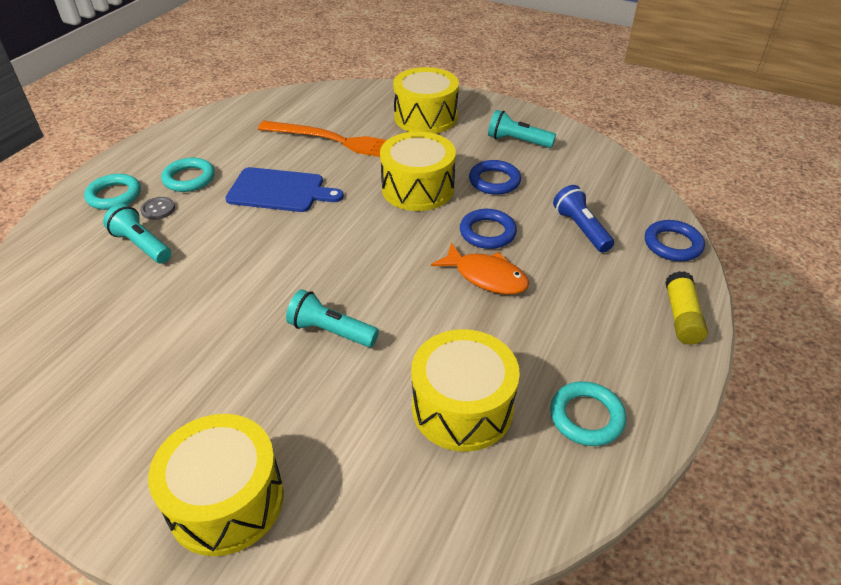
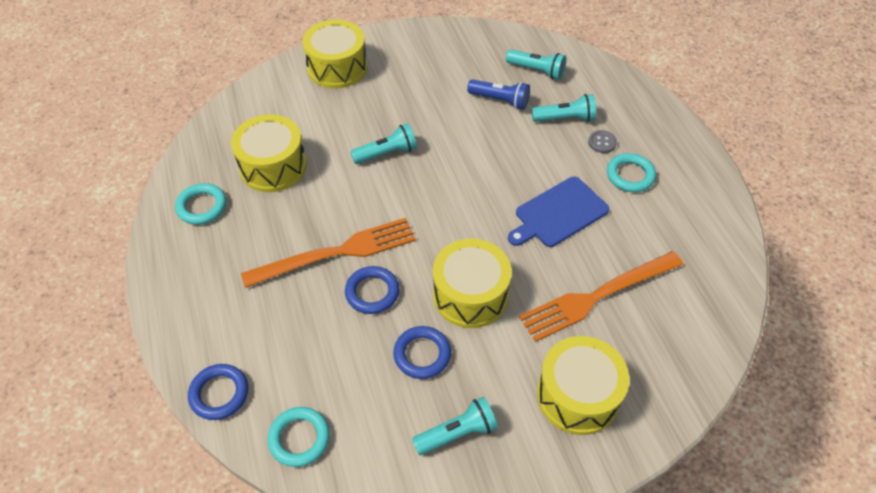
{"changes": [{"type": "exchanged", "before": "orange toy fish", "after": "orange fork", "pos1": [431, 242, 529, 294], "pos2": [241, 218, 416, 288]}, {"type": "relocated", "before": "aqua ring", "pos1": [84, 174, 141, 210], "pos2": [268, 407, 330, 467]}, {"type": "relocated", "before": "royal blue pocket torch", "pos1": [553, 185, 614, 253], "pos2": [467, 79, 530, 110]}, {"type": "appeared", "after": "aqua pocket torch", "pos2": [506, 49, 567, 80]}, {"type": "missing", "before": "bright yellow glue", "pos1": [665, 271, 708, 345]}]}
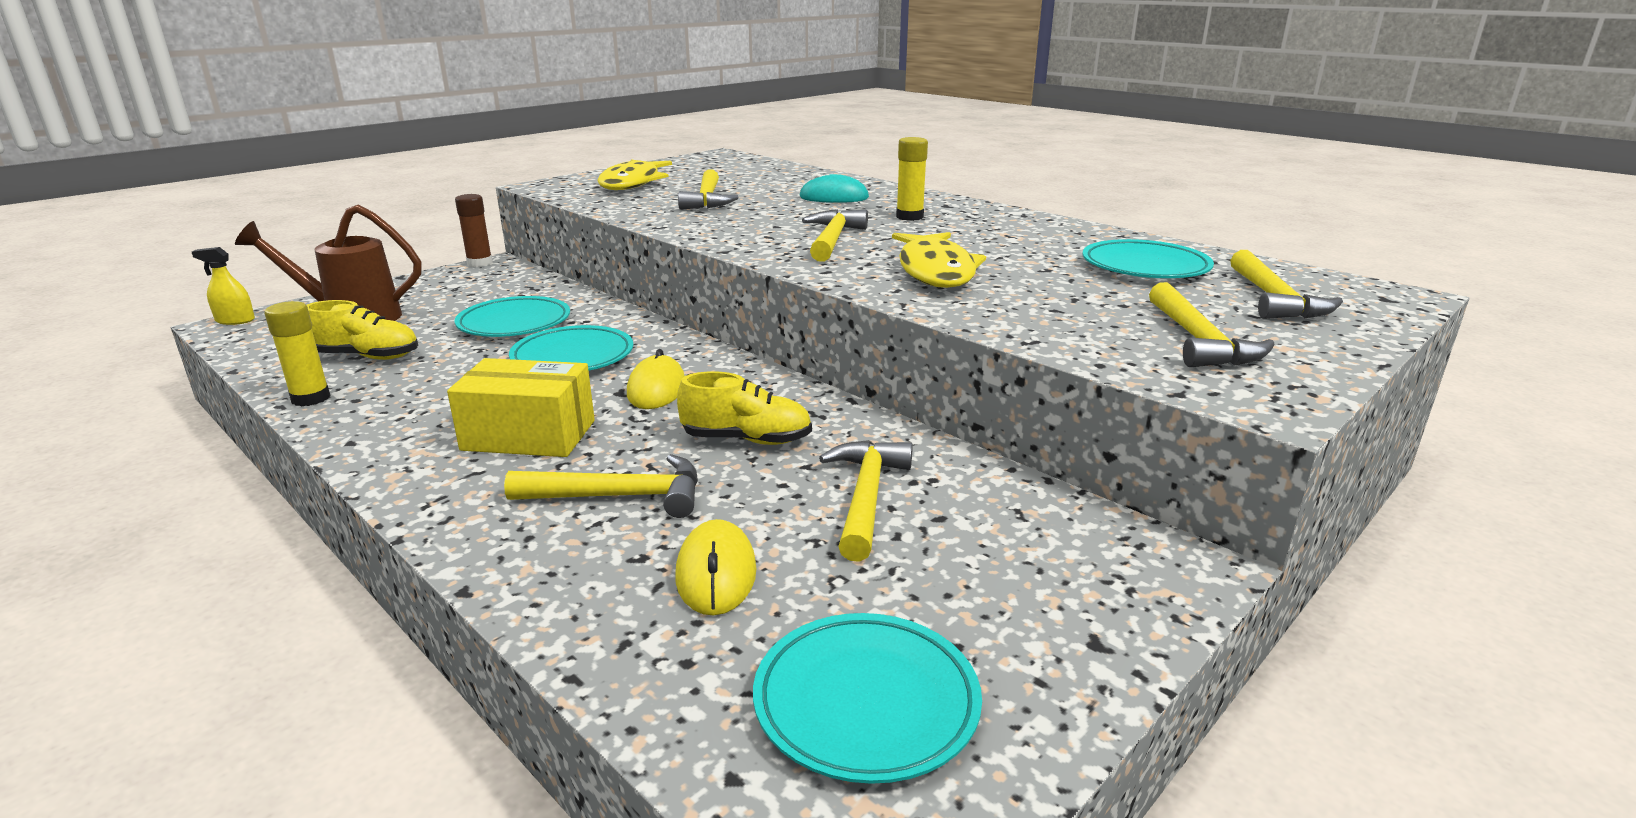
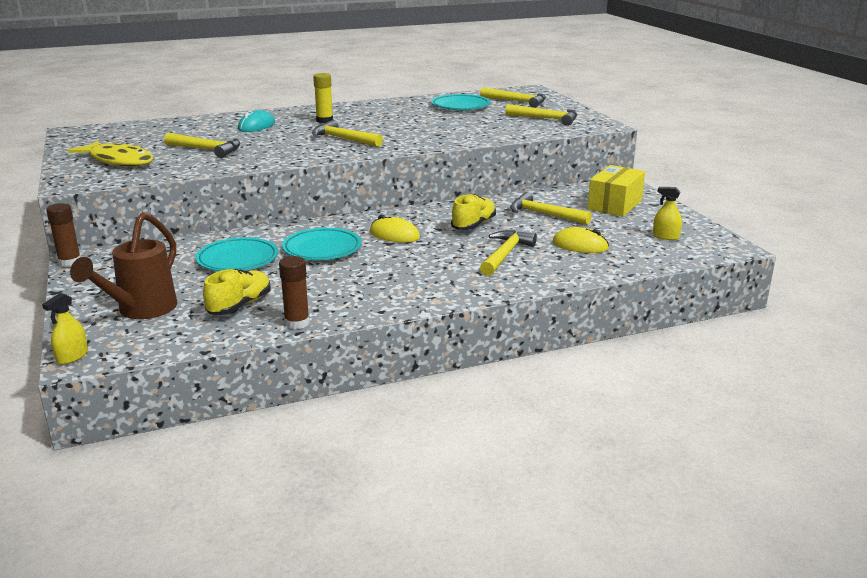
{"changes": [{"type": "colour", "before": "bright yellow glue", "after": "dark brown glue", "pos1": [264, 301, 331, 407], "pos2": [279, 256, 310, 329]}, {"type": "relocated", "before": "bright yellow package", "pos1": [447, 358, 595, 457], "pos2": [588, 165, 645, 217]}, {"type": "exchanged", "before": "aqua dinner plate", "after": "bright yellow sprayer", "pos1": [753, 613, 982, 784], "pos2": [653, 187, 682, 240]}, {"type": "missing", "before": "bright yellow toy fish", "pos1": [892, 232, 986, 288]}]}
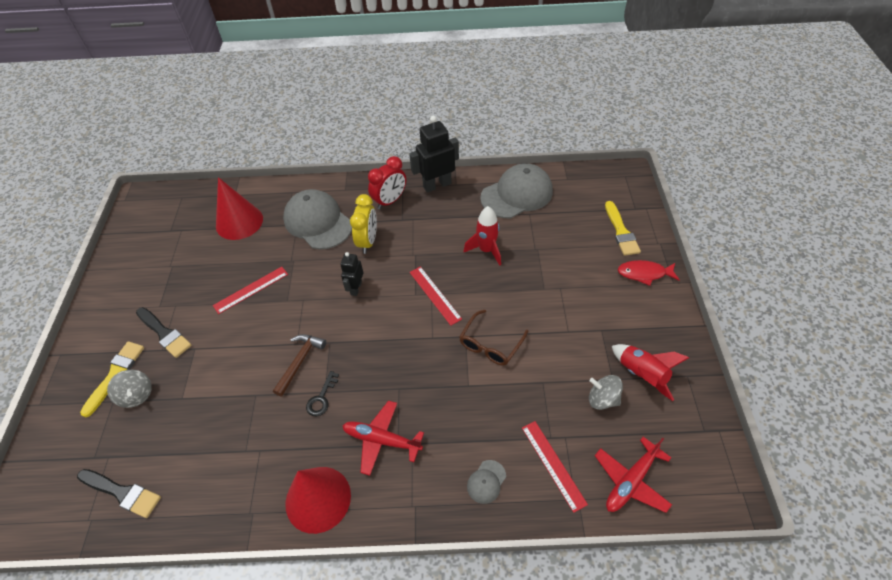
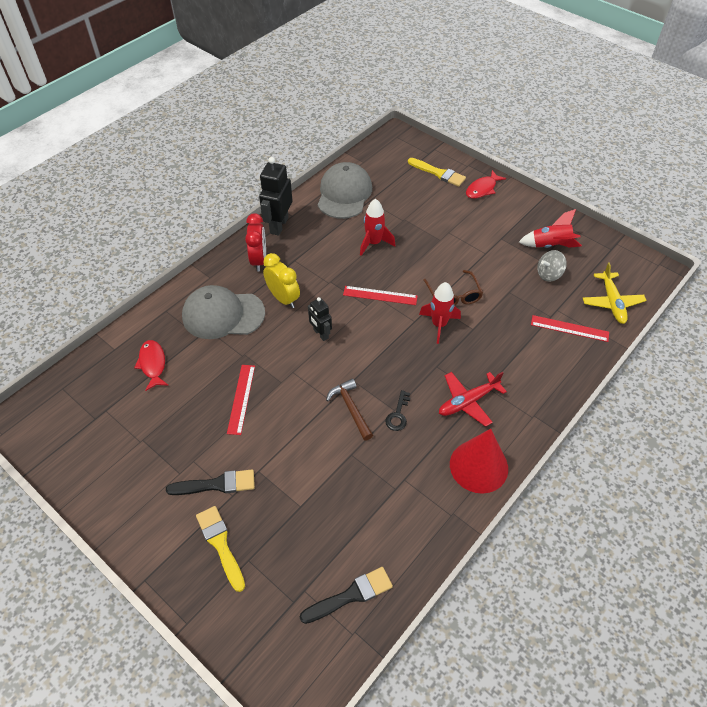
{"changes": [{"type": "exchanged", "before": "scarlet cone", "after": "scarlet toy fish", "pos1": [216, 177, 263, 240], "pos2": [134, 340, 169, 391]}, {"type": "spun", "before": "black key", "pos1": [306, 371, 339, 416], "pos2": [385, 390, 410, 431], "turn": 45}, {"type": "appeared", "after": "scarlet spaceship", "pos2": [419, 282, 461, 344]}, {"type": "colour", "before": "scarlet plane", "after": "bright yellow plane", "pos1": [595, 437, 672, 513], "pos2": [583, 262, 647, 324]}, {"type": "missing", "before": "grey whirligig", "pos1": [107, 370, 152, 408]}, {"type": "missing", "before": "grey baseball cap", "pos1": [467, 460, 506, 504]}]}
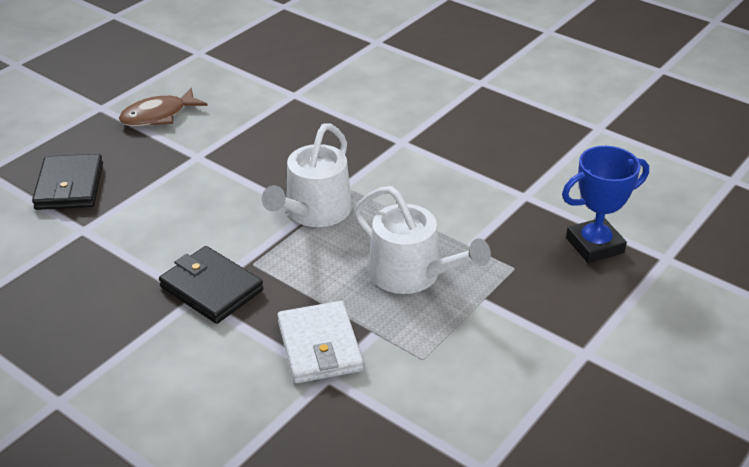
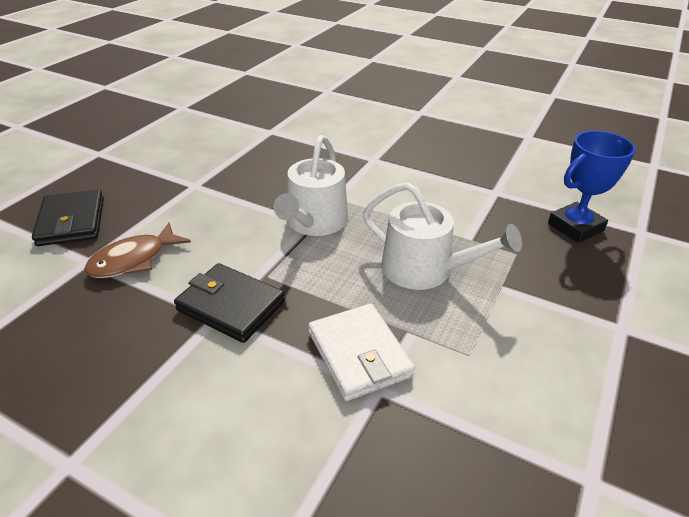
{"changes": [{"type": "relocated", "before": "dark brown toy fish", "pos1": [119, 88, 208, 126], "pos2": [84, 222, 191, 278]}]}
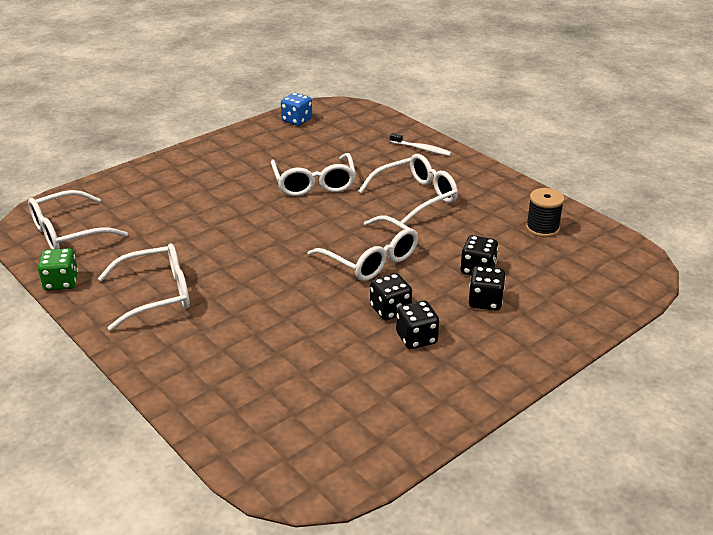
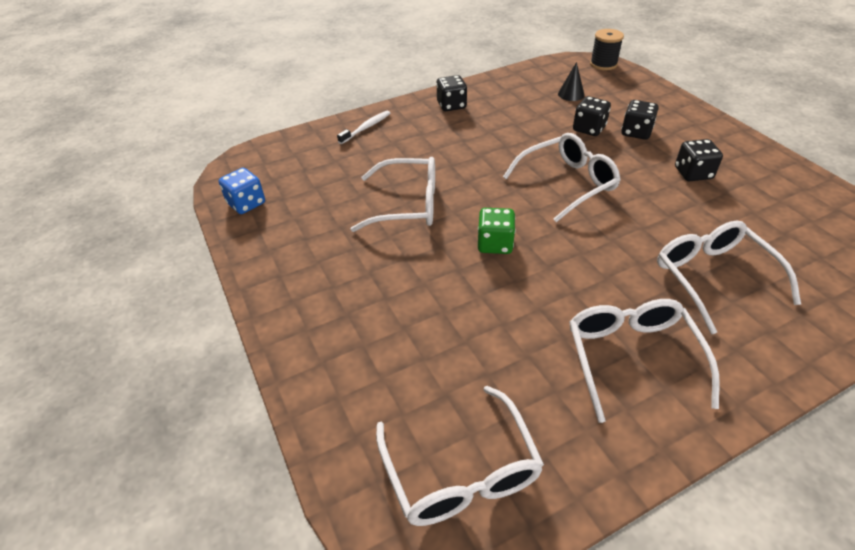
{"changes": [{"type": "relocated", "before": "black die", "pos1": [370, 273, 412, 320], "pos2": [436, 75, 467, 111]}, {"type": "relocated", "before": "green die", "pos1": [38, 248, 78, 291], "pos2": [478, 208, 515, 254]}, {"type": "appeared", "after": "black cone", "pos2": [558, 62, 585, 101]}, {"type": "relocated", "before": "black bobbin", "pos1": [526, 188, 564, 237], "pos2": [590, 29, 624, 70]}, {"type": "relocated", "before": "snow-white eyeglasses", "pos1": [358, 154, 458, 224], "pos2": [657, 220, 801, 334]}]}
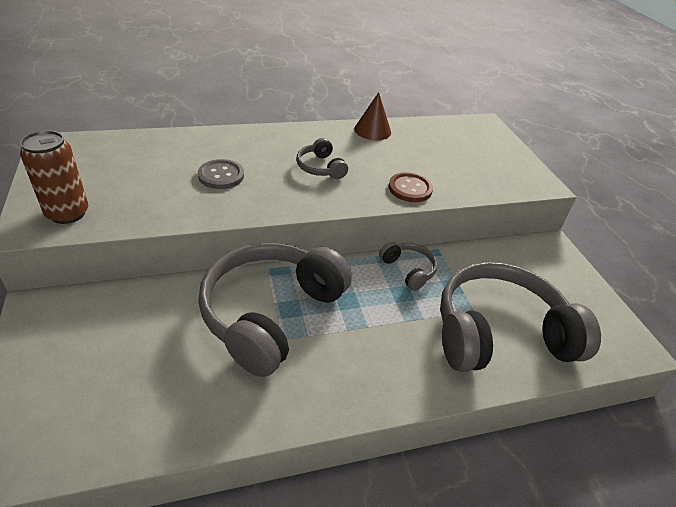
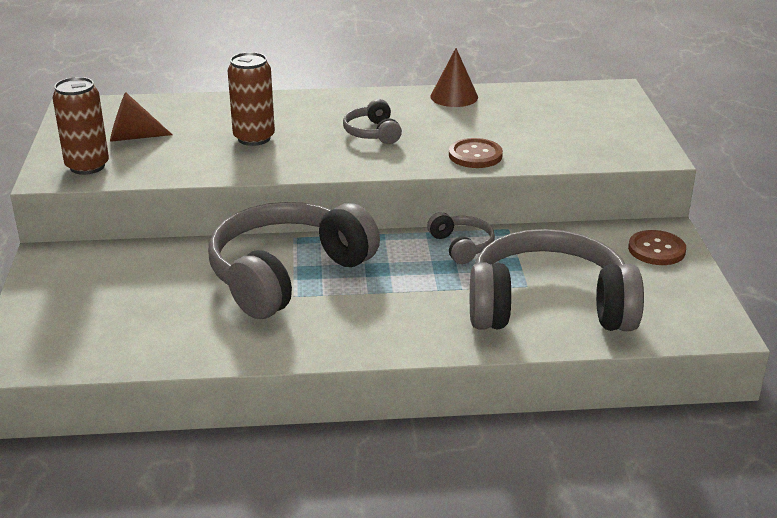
{"changes": [{"type": "appeared", "after": "dark brown cone", "pos2": [110, 92, 173, 142]}, {"type": "exchanged", "before": "grey button", "after": "dark brown can", "pos1": [198, 159, 244, 189], "pos2": [228, 52, 275, 146]}, {"type": "appeared", "after": "dark brown button", "pos2": [628, 230, 686, 265]}]}
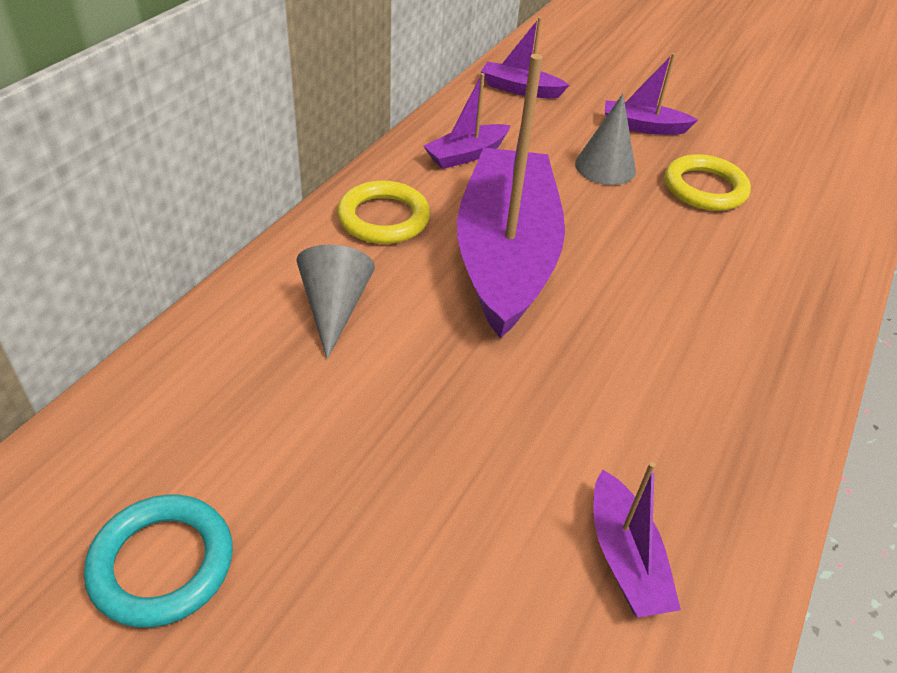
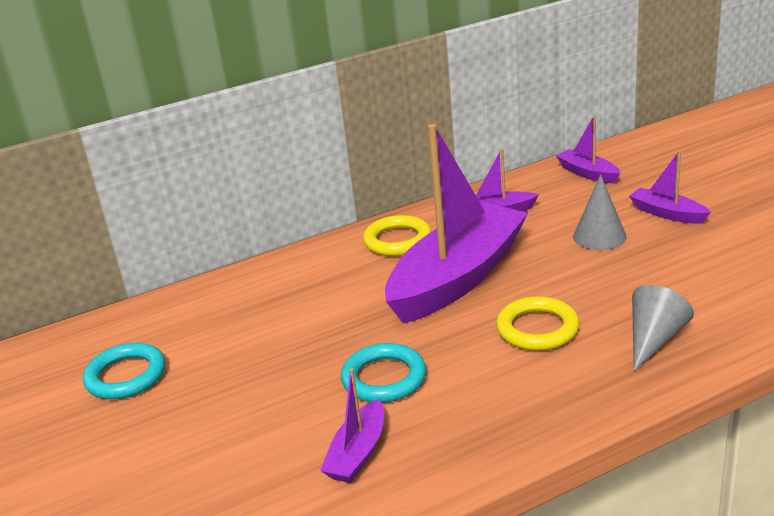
{"changes": [{"type": "appeared", "after": "aqua ring", "pos2": [341, 343, 426, 403]}, {"type": "relocated", "before": "bright yellow ring", "pos1": [665, 154, 751, 211], "pos2": [496, 296, 580, 351]}, {"type": "relocated", "before": "grey cone", "pos1": [296, 245, 375, 359], "pos2": [632, 285, 694, 371]}]}
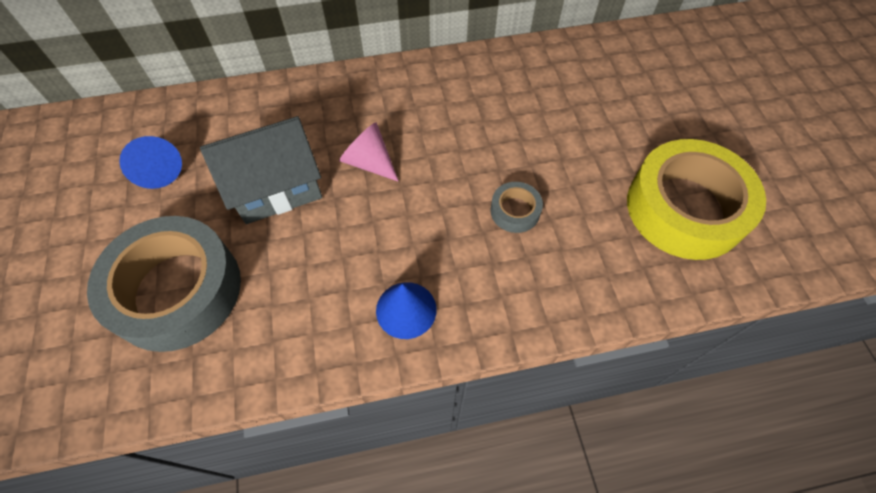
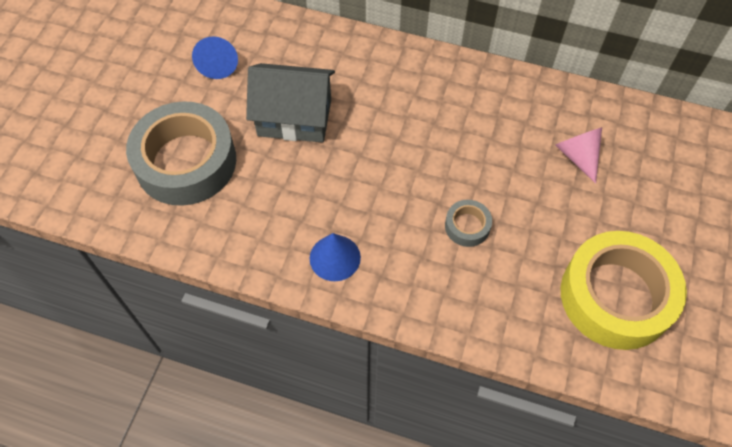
{"changes": [{"type": "relocated", "before": "rosy cone", "pos1": [339, 122, 399, 182], "pos2": [555, 127, 602, 184]}]}
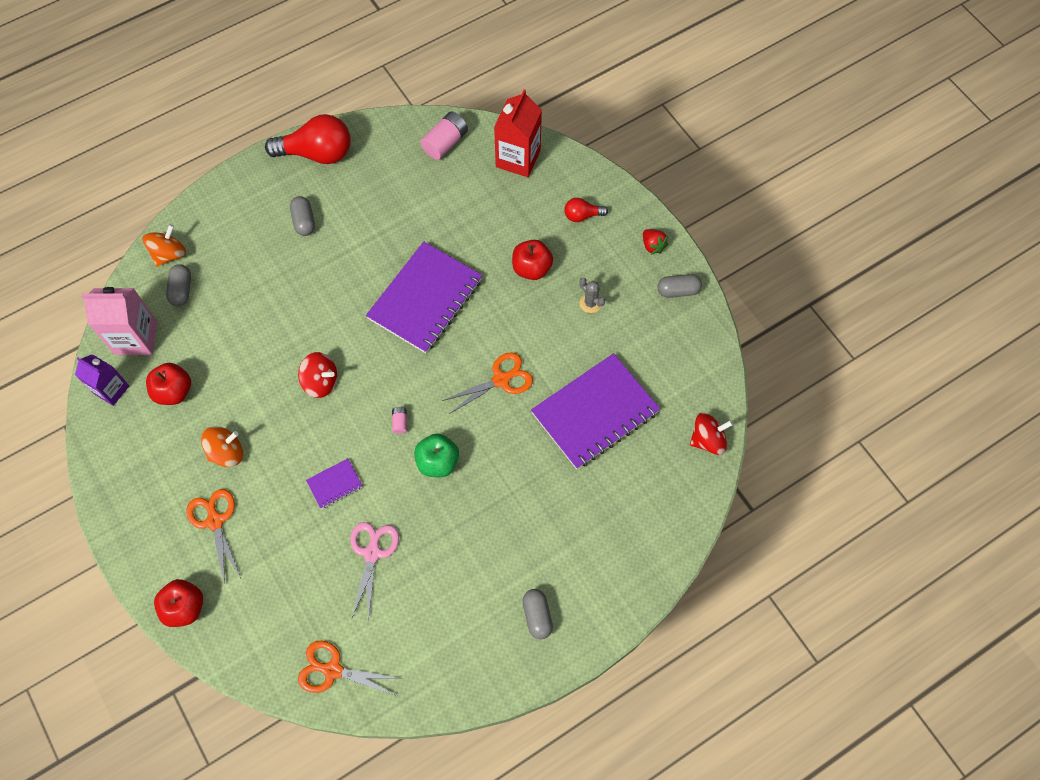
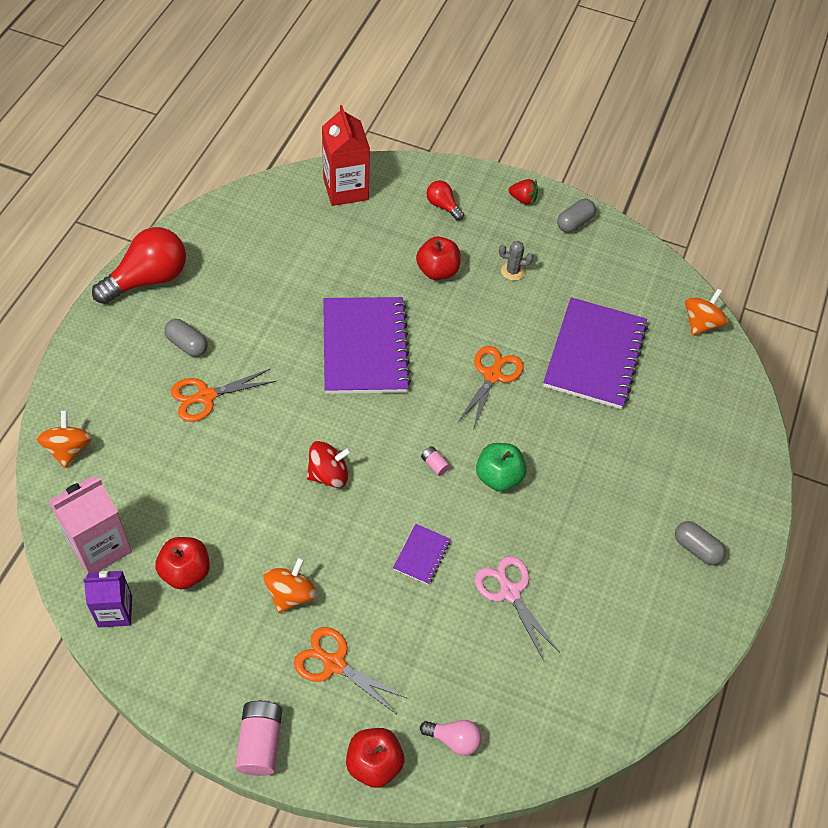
{"changes": [{"type": "relocated", "before": "orange pair of scissors", "pos1": [298, 641, 402, 695], "pos2": [171, 368, 276, 422]}, {"type": "relocated", "before": "rosy AA battery", "pos1": [420, 111, 468, 160], "pos2": [235, 700, 282, 776]}, {"type": "appeared", "after": "rosy light bulb", "pos2": [420, 720, 482, 756]}, {"type": "spun", "before": "scarlet light bulb", "pos1": [564, 198, 608, 222], "pos2": [427, 180, 464, 221], "turn": 90}, {"type": "colour", "before": "scarlet whirligig", "after": "orange whirligig", "pos1": [690, 413, 733, 455], "pos2": [685, 289, 728, 335]}, {"type": "missing", "before": "grey pill", "pos1": [166, 264, 191, 306]}]}
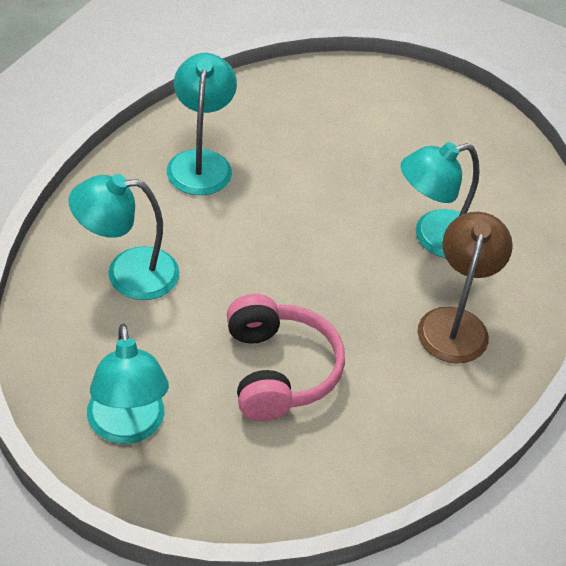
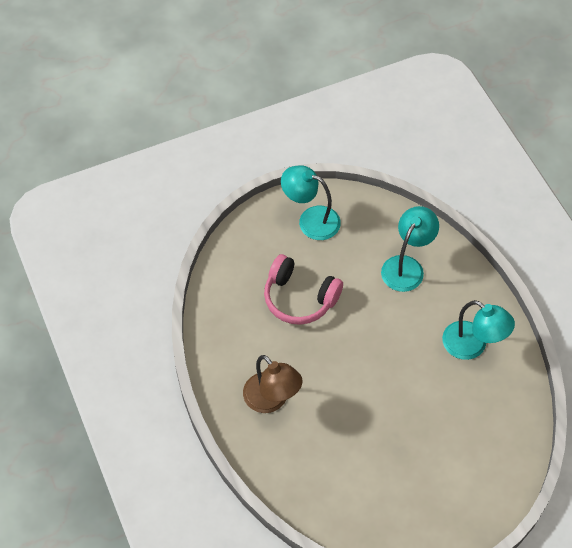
{"changes": [{"type": "missing", "before": "aqua lamp", "pos1": [401, 142, 480, 258]}]}
